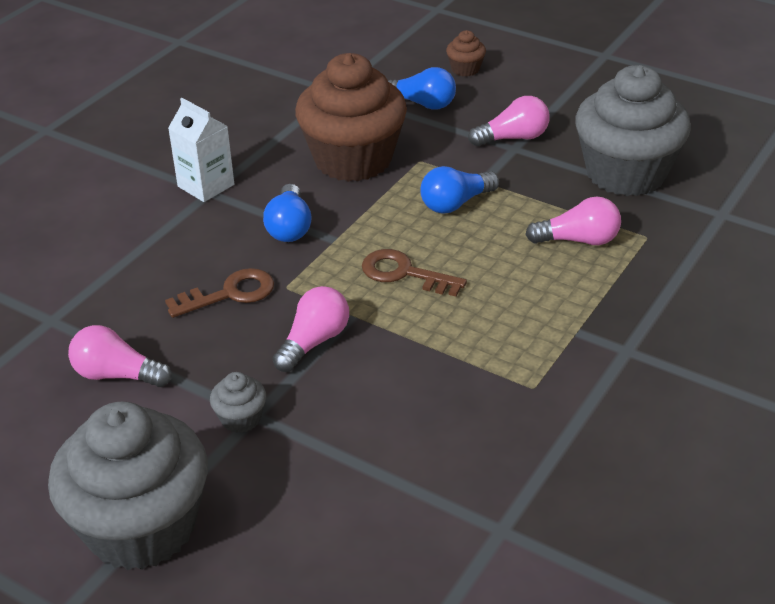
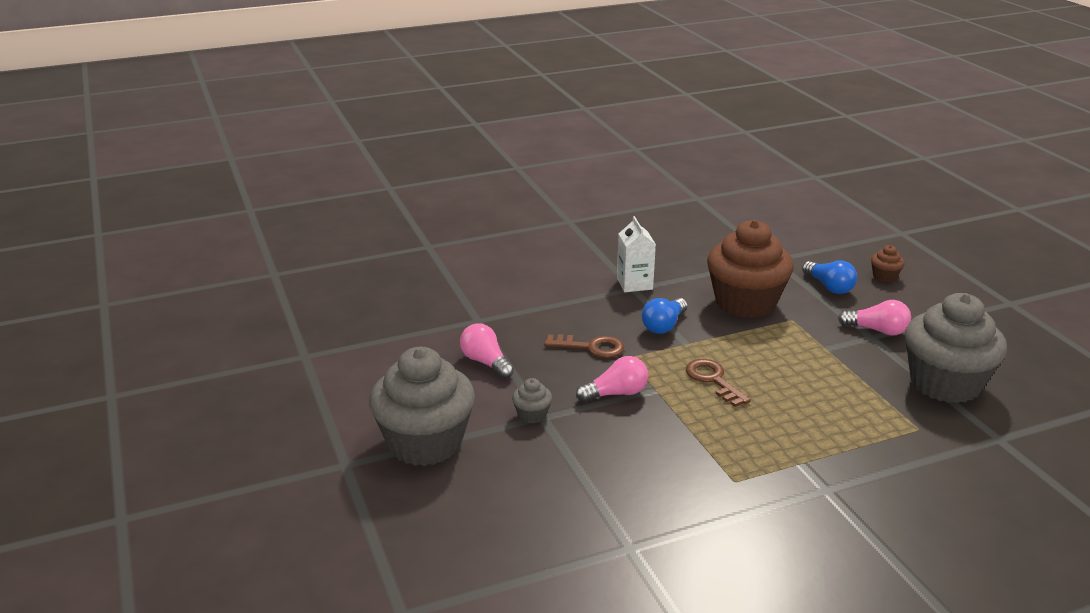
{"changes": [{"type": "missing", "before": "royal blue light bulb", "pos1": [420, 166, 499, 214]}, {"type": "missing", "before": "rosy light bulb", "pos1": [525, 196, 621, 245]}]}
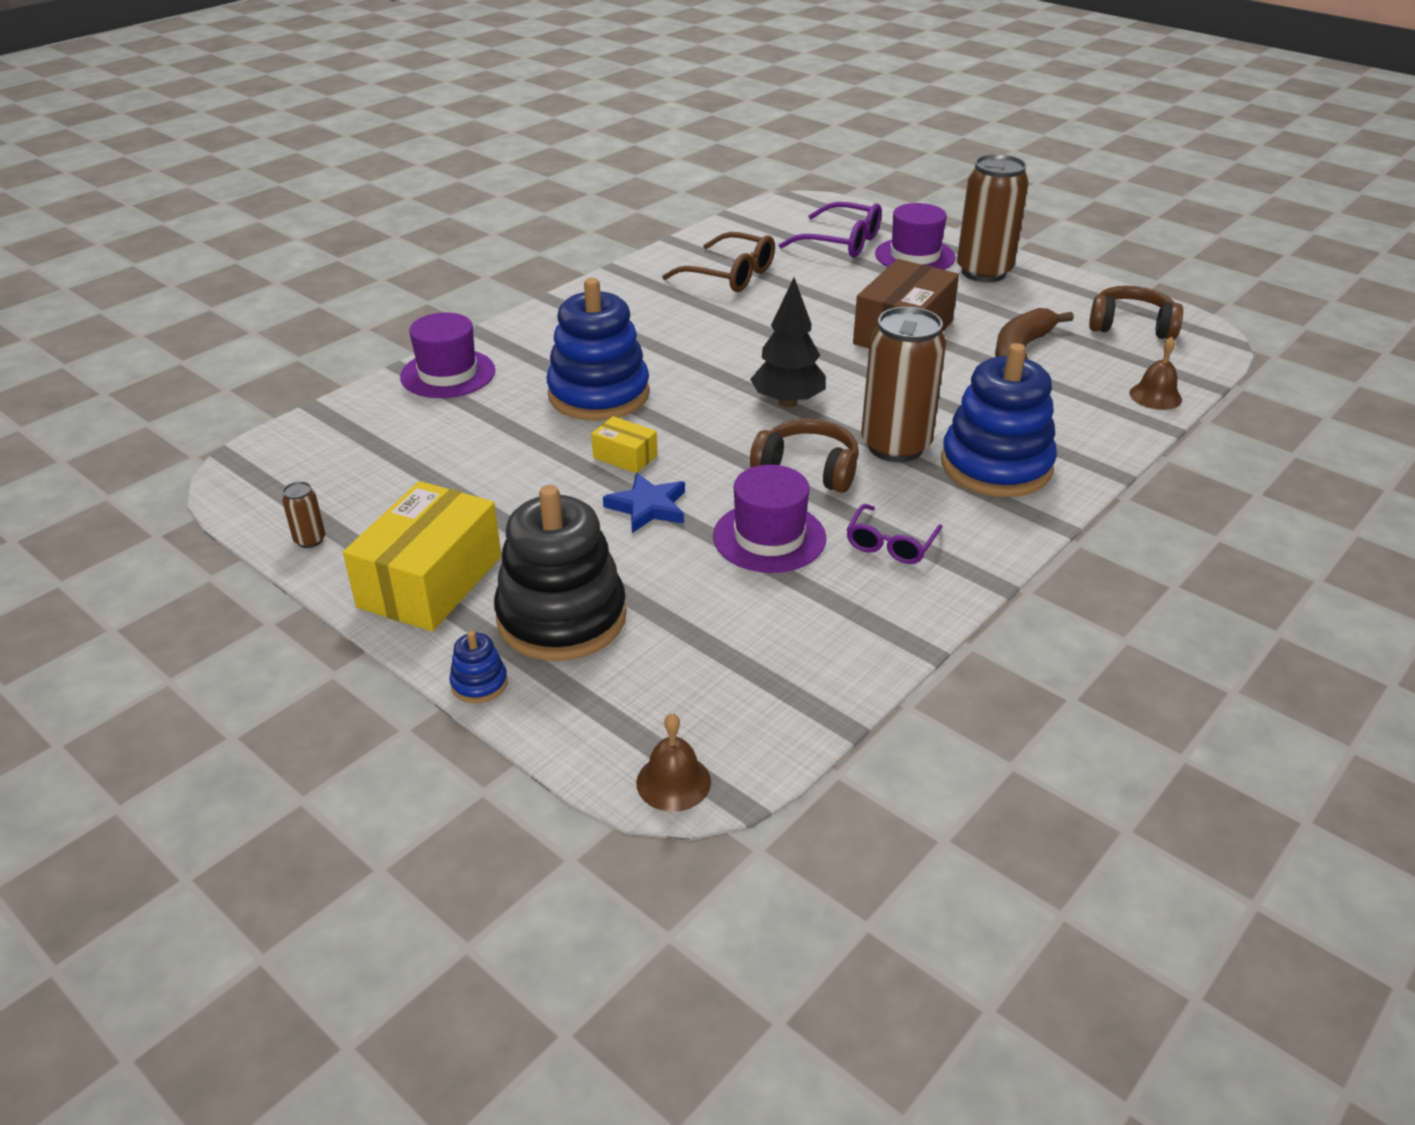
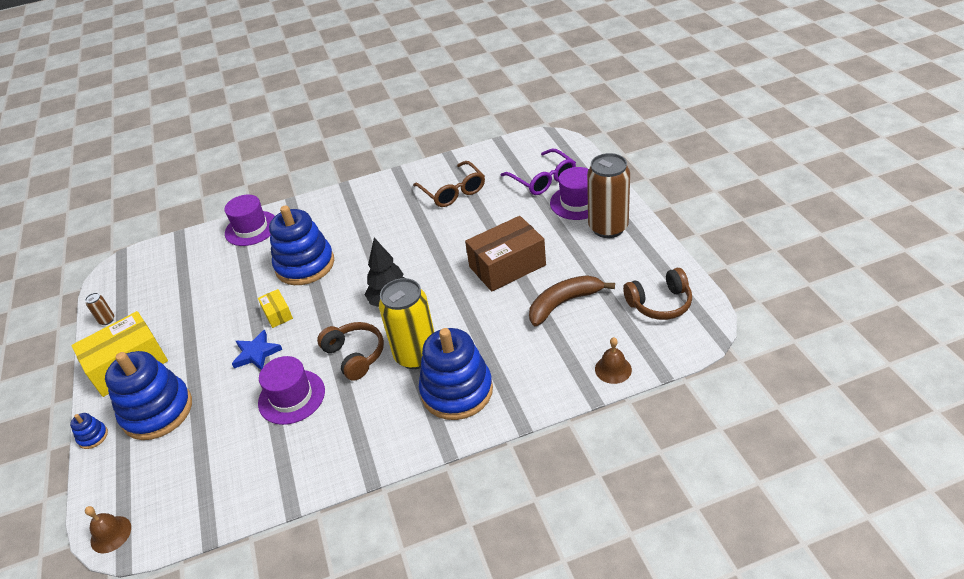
{"changes": [{"type": "colour", "before": "black stacking toy", "after": "royal blue stacking toy", "pos1": [494, 485, 627, 661], "pos2": [105, 351, 192, 440]}, {"type": "colour", "before": "dark brown can", "after": "bright yellow can", "pos1": [861, 307, 946, 462], "pos2": [379, 278, 434, 369]}, {"type": "spun", "before": "dark brown over-ear headphones", "pos1": [1089, 286, 1183, 340], "pos2": [623, 268, 692, 320], "turn": 120}, {"type": "missing", "before": "violet eyeglasses", "pos1": [846, 504, 942, 564]}]}
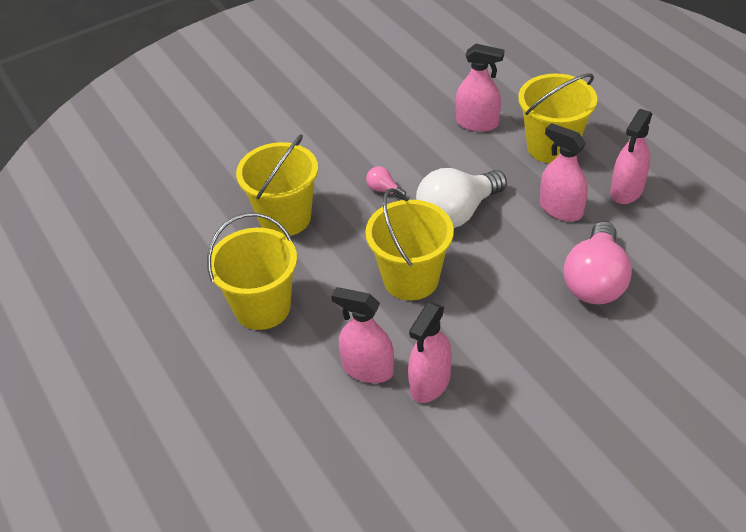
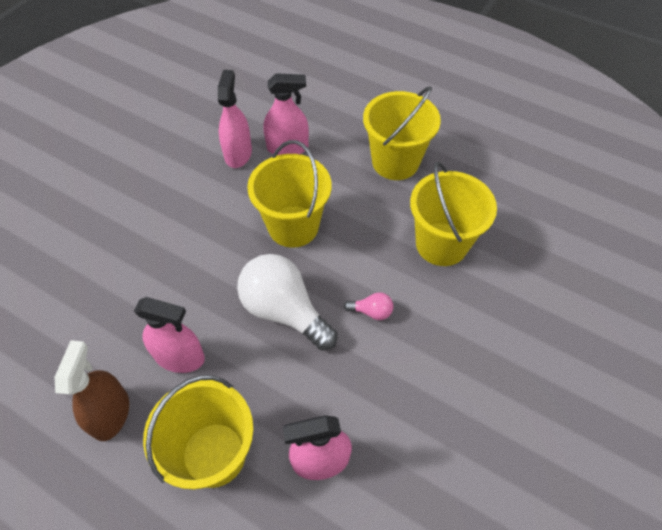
{"changes": [{"type": "colour", "before": "rosy sprayer", "after": "dark brown sprayer", "pos1": [610, 109, 652, 204], "pos2": [55, 340, 129, 441]}, {"type": "spun", "before": "snow-white light bulb", "pos1": [416, 168, 507, 228], "pos2": [237, 254, 338, 350], "turn": -75}, {"type": "missing", "before": "rosy light bulb", "pos1": [564, 221, 632, 304]}]}
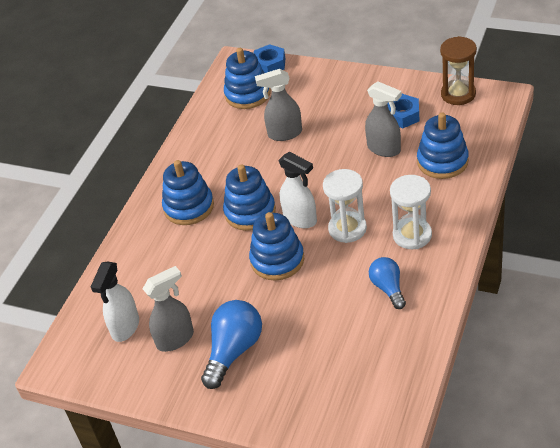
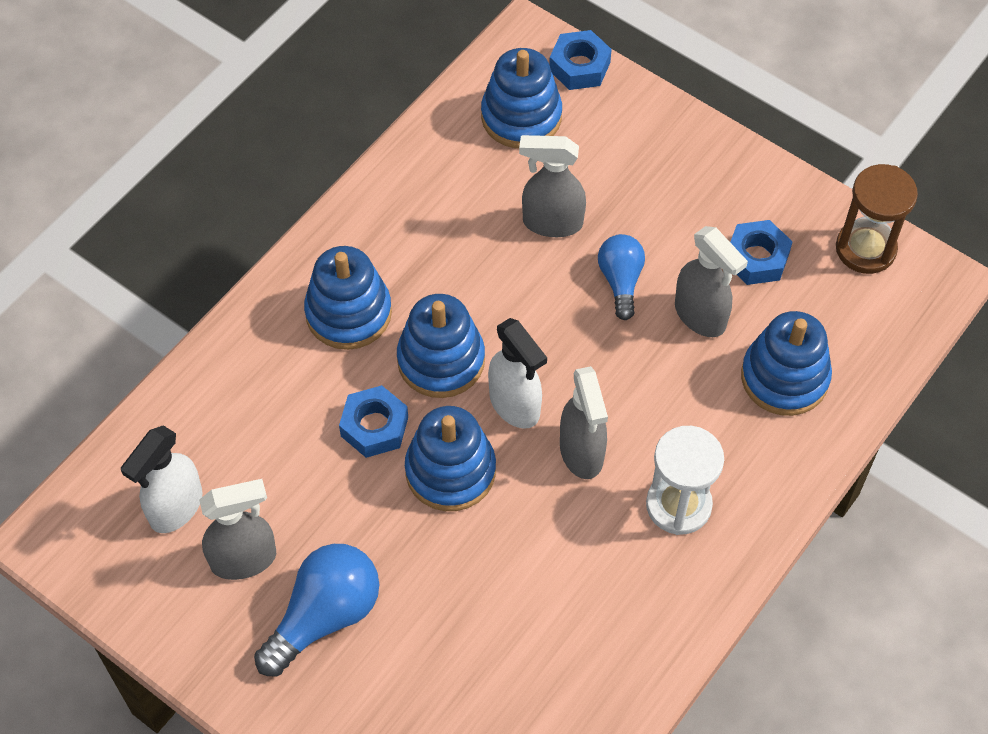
{"changes": [{"type": "appeared", "after": "royal blue hex nut", "pos2": [339, 385, 408, 458]}, {"type": "exchanged", "before": "snow-white sand timer", "after": "grey sprayer", "pos1": [323, 169, 367, 243], "pos2": [560, 366, 608, 479]}, {"type": "relocated", "before": "royal blue light bulb", "pos1": [369, 257, 406, 309], "pos2": [598, 234, 645, 320]}]}
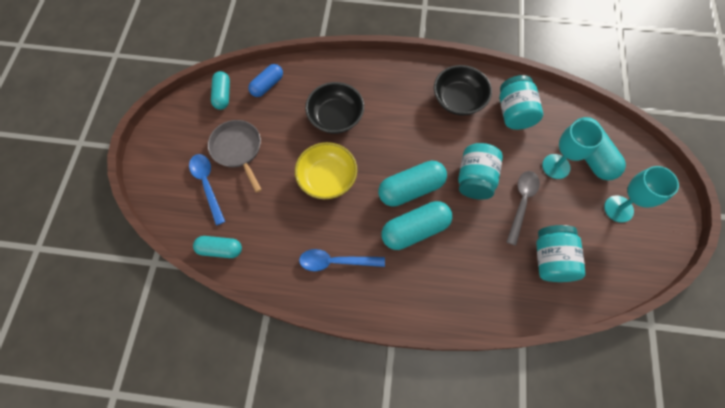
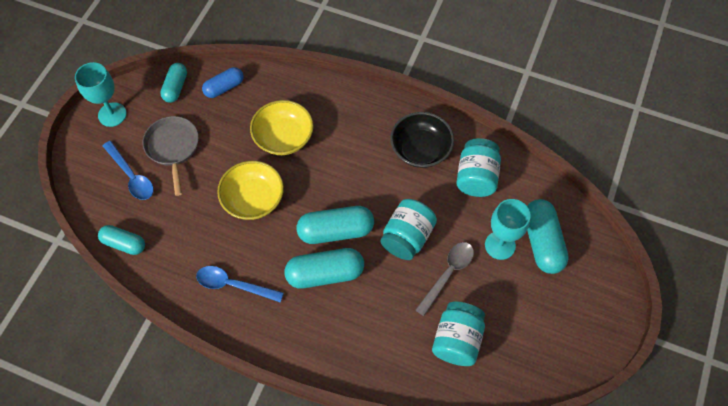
{"changes": [{"type": "relocated", "before": "aqua goblet", "pos1": [604, 166, 679, 223], "pos2": [75, 62, 127, 127]}, {"type": "spun", "before": "royal blue spoon", "pos1": [189, 154, 225, 225], "pos2": [103, 141, 154, 200], "turn": 150}, {"type": "colour", "before": "black serving bowl", "after": "bright yellow serving bowl", "pos1": [305, 82, 364, 134], "pos2": [250, 100, 313, 155]}]}
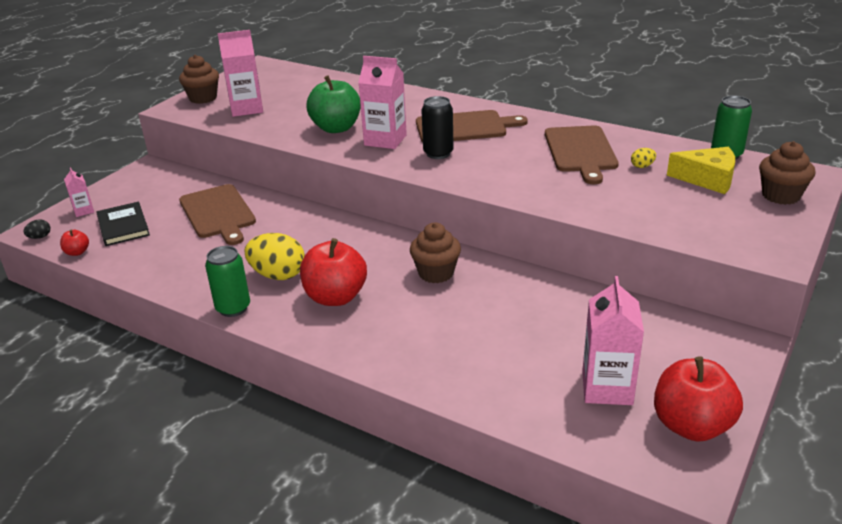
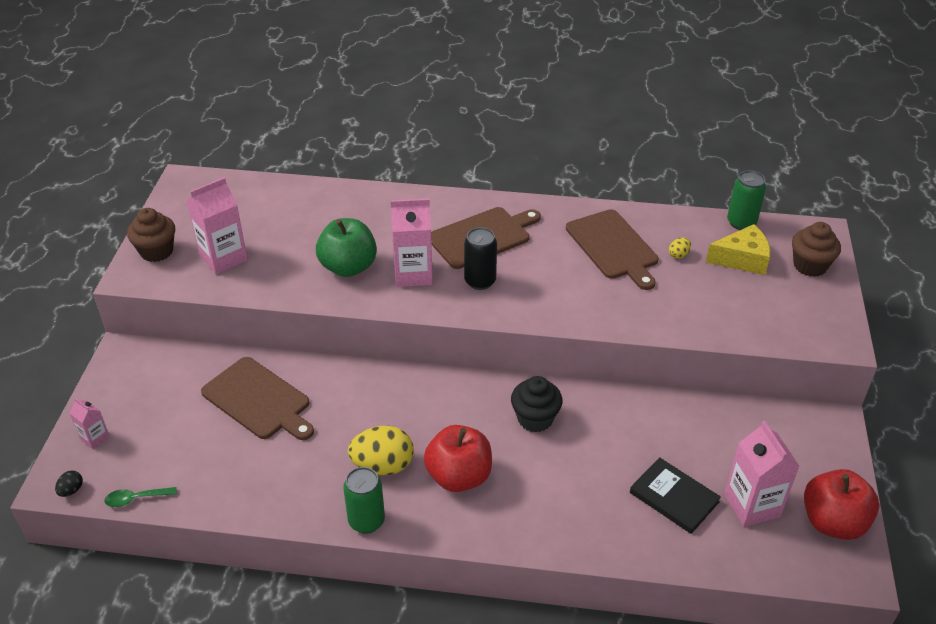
{"changes": [{"type": "exchanged", "before": "scarlet apple", "after": "green spoon", "pos1": [60, 230, 89, 256], "pos2": [104, 487, 177, 507]}, {"type": "colour", "before": "dark brown fairy cake", "after": "black fairy cake", "pos1": [410, 223, 461, 283], "pos2": [511, 376, 563, 432]}, {"type": "relocated", "before": "black hardcover", "pos1": [96, 202, 150, 246], "pos2": [630, 457, 721, 534]}]}
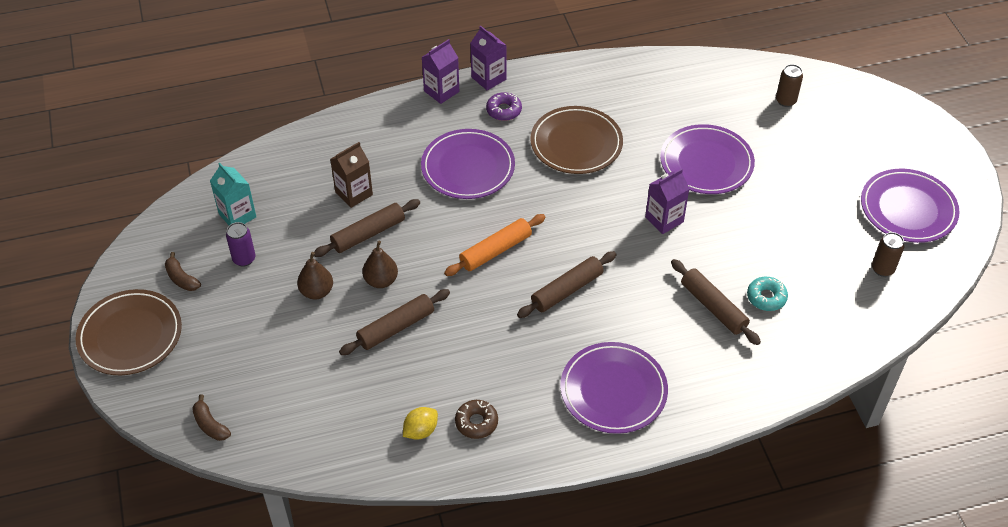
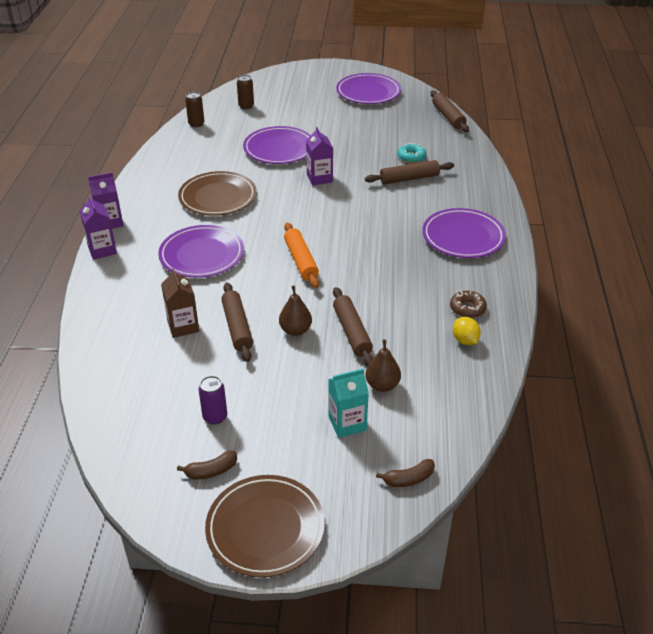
{"changes": [{"type": "relocated", "before": "dark brown can", "pos1": [872, 232, 904, 277], "pos2": [185, 92, 204, 128]}, {"type": "relocated", "before": "aqua juice carton", "pos1": [210, 163, 256, 225], "pos2": [329, 368, 369, 438]}, {"type": "relocated", "before": "dark brown pear", "pos1": [297, 252, 333, 299], "pos2": [365, 339, 401, 392]}, {"type": "relocated", "before": "dark brown dough roller", "pos1": [517, 251, 617, 318], "pos2": [430, 90, 469, 132]}, {"type": "missing", "before": "violet donut", "pos1": [486, 92, 522, 121]}]}
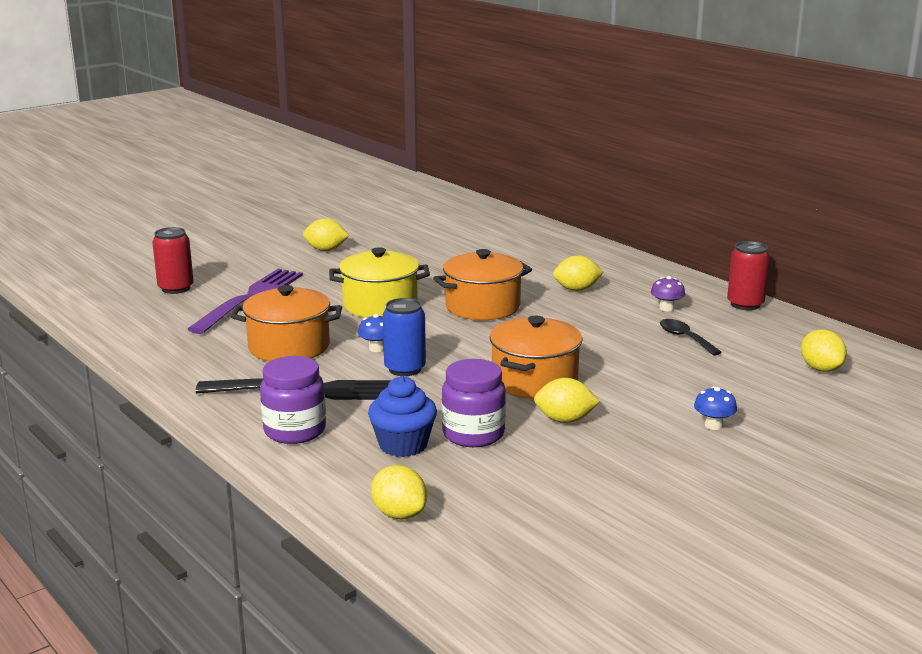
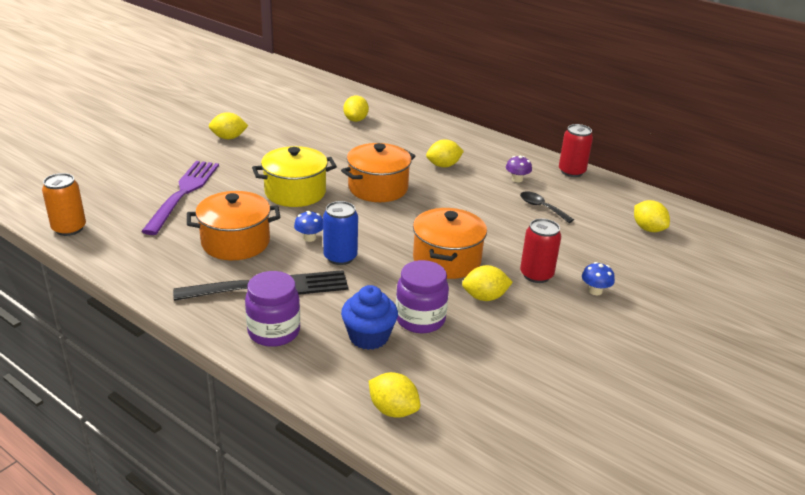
{"changes": [{"type": "appeared", "after": "orange can", "pos2": [42, 173, 86, 236]}, {"type": "appeared", "after": "bright yellow citrus fruit", "pos2": [343, 95, 369, 122]}, {"type": "relocated", "before": "scarlet can", "pos1": [152, 227, 194, 294], "pos2": [520, 218, 561, 283]}]}
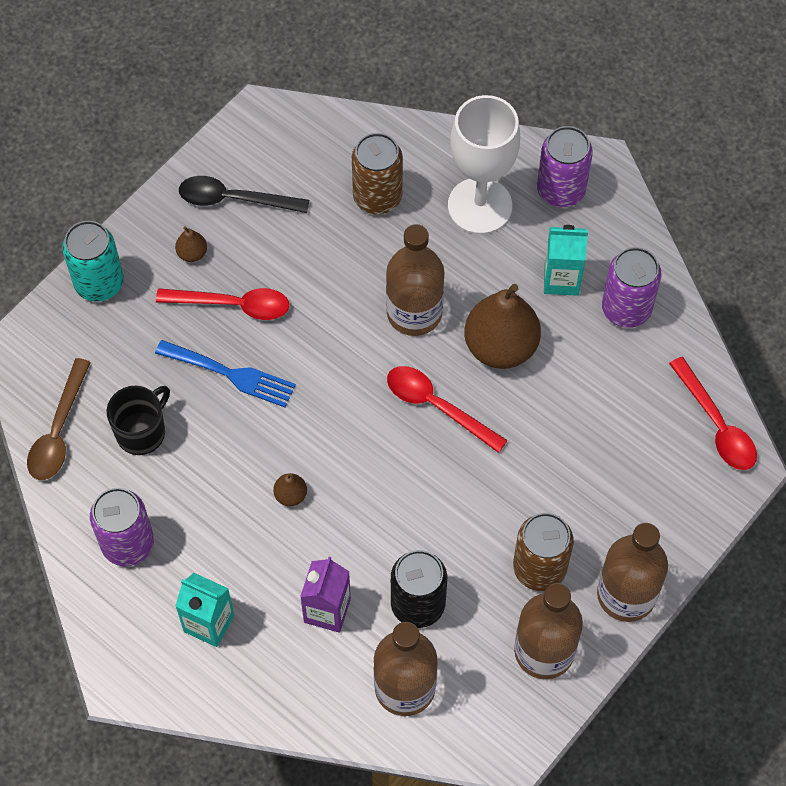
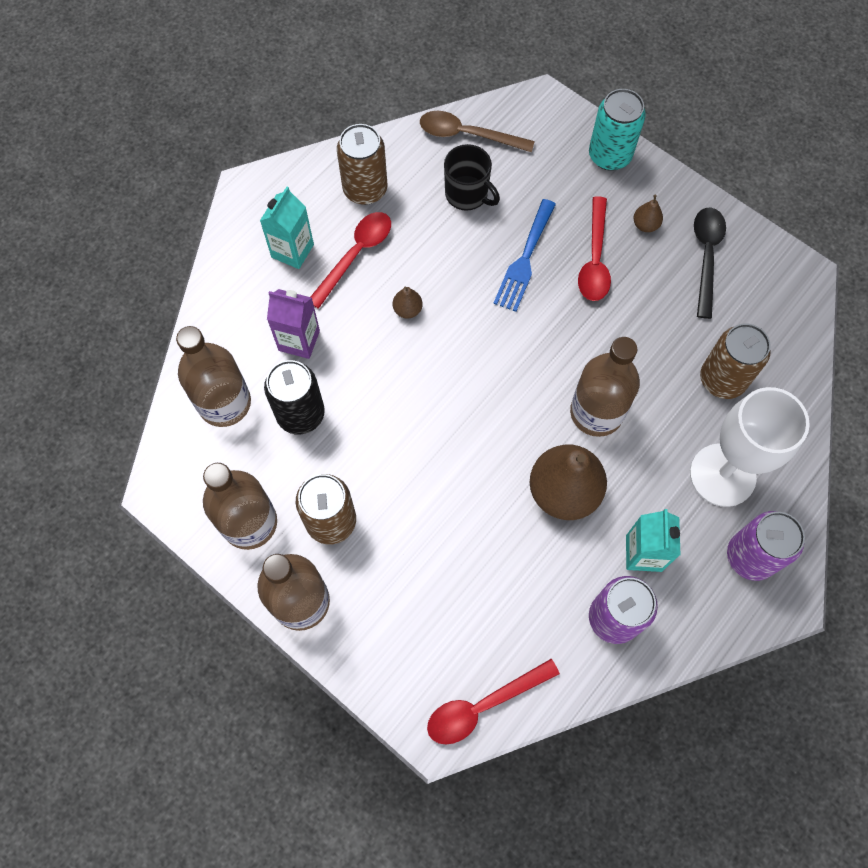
{"changes": [{"type": "relocated", "before": "scarlet spoon", "pos1": [387, 366, 508, 453], "pos2": [311, 212, 391, 309]}, {"type": "colour", "before": "violet can", "after": "dark brown can", "pos1": [90, 488, 154, 566], "pos2": [337, 124, 388, 205]}]}
